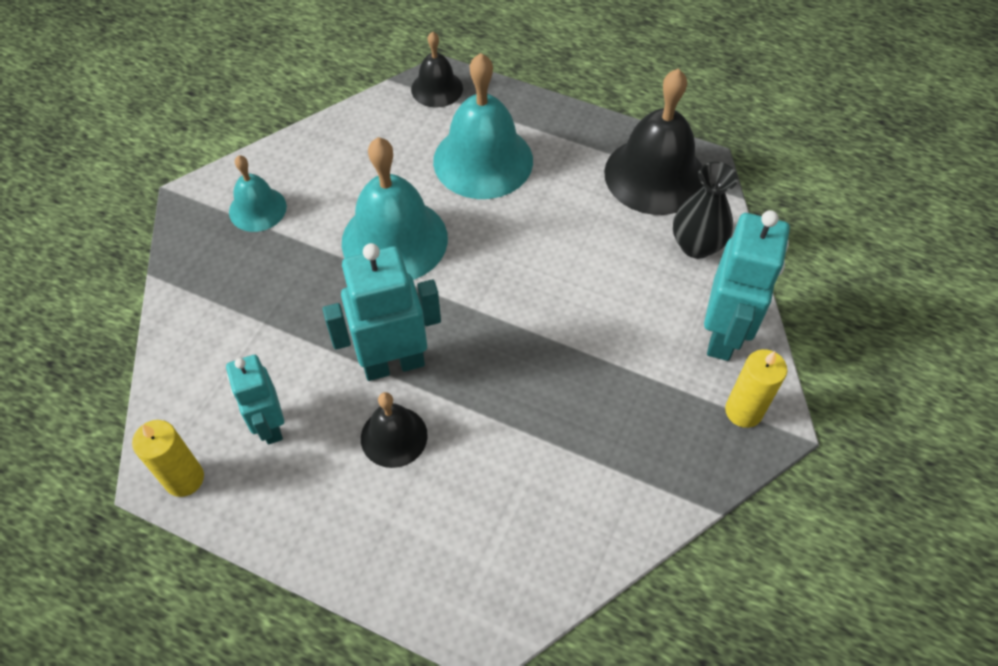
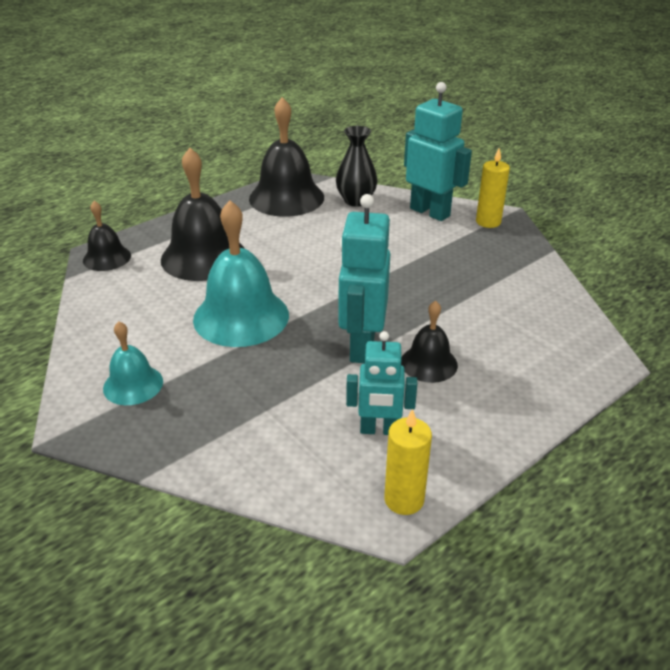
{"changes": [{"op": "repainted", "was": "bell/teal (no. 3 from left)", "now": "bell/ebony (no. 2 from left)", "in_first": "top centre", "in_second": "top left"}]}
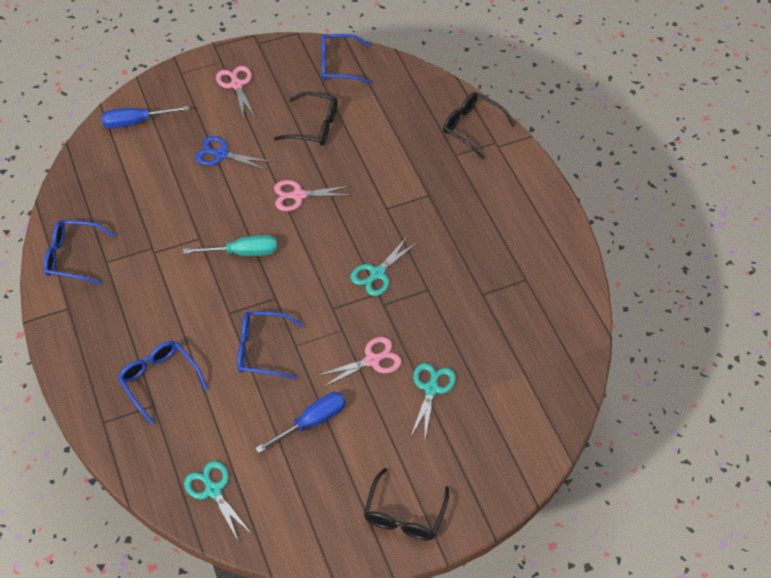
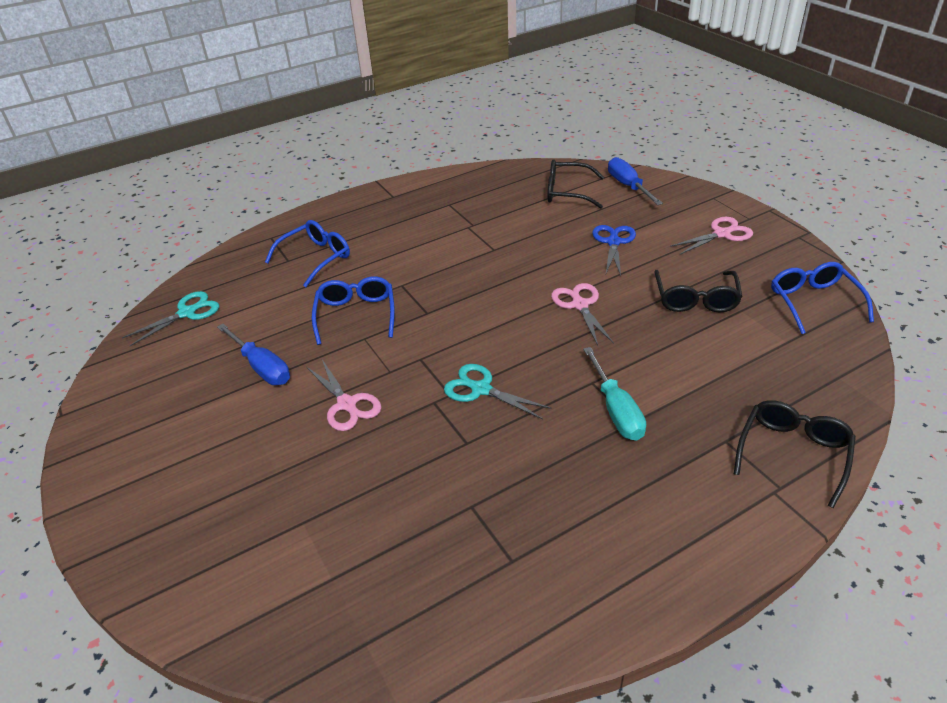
{"changes": [{"op": "gone", "was": "spectacles/cobalt (no. 1 from left)", "in_first": "middle left"}, {"op": "shifted", "was": "screwdriver/teal", "in_first": "middle left", "in_second": "centre"}, {"op": "shifted", "was": "spectacles/ebony (no. 2 from left in the first image)", "now": "spectacles/ebony (no. 1 from left)", "in_first": "bottom centre", "in_second": "top centre"}, {"op": "gone", "was": "pair of scissors/teal (no. 3 from left)", "in_first": "bottom centre"}]}
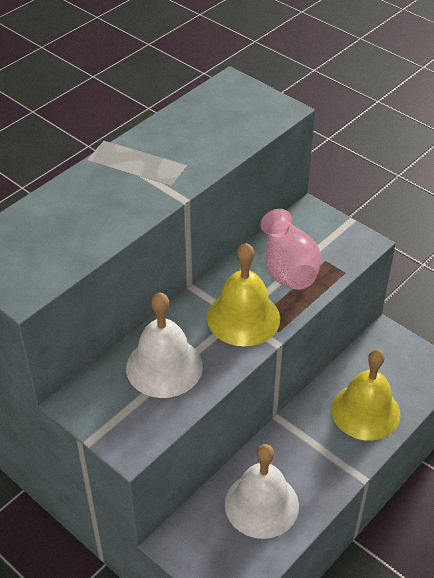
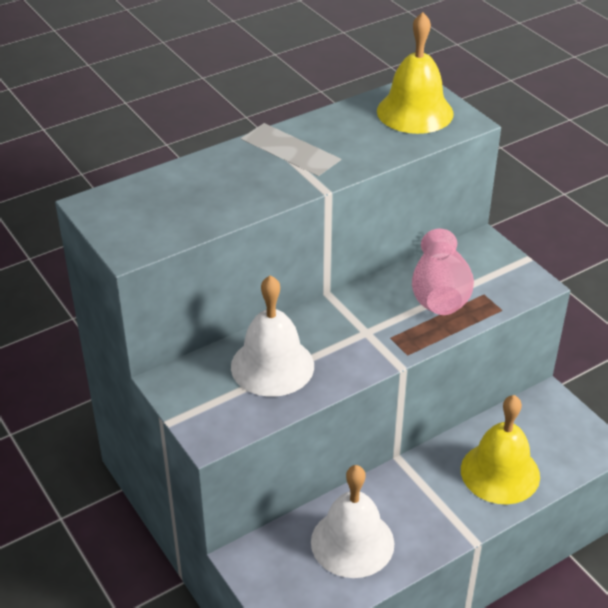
{"changes": [{"op": "shifted", "was": "bell/golden (no. 1 from left)", "in_first": "centre", "in_second": "top right"}]}
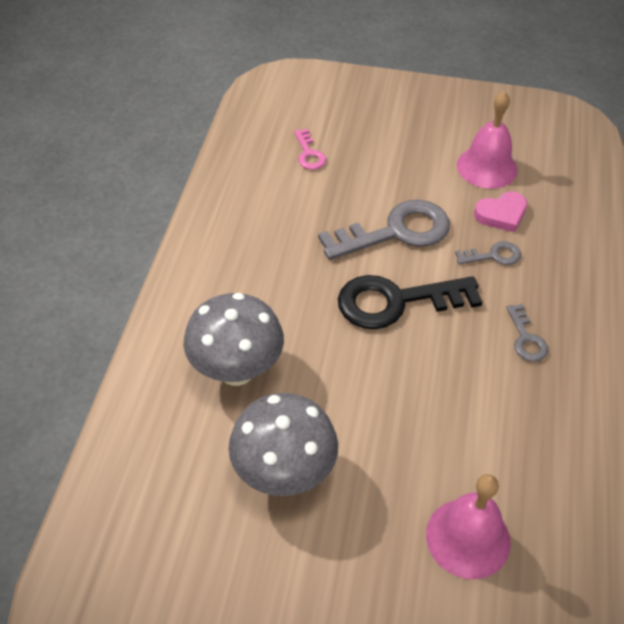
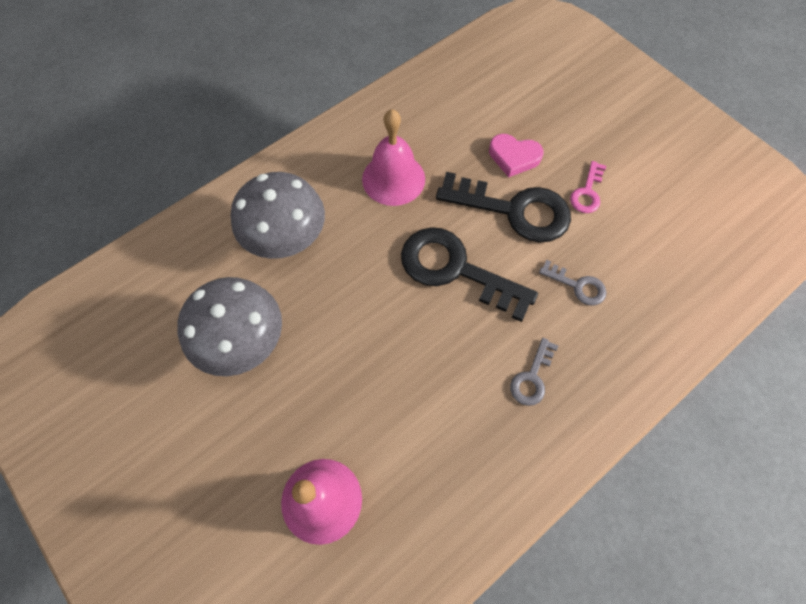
{"changes": [{"op": "shifted", "was": "latchkey/rosy", "in_first": "top centre", "in_second": "top right"}, {"op": "repainted", "was": "latchkey/gray (no. 1 from left)", "now": "latchkey/ebony (no. 2 from left)", "in_first": "centre", "in_second": "centre"}, {"op": "shifted", "was": "bell/rosy (no. 2 from left)", "in_first": "top right", "in_second": "top centre"}, {"op": "shifted", "was": "heart/rosy", "in_first": "middle right", "in_second": "top centre"}]}
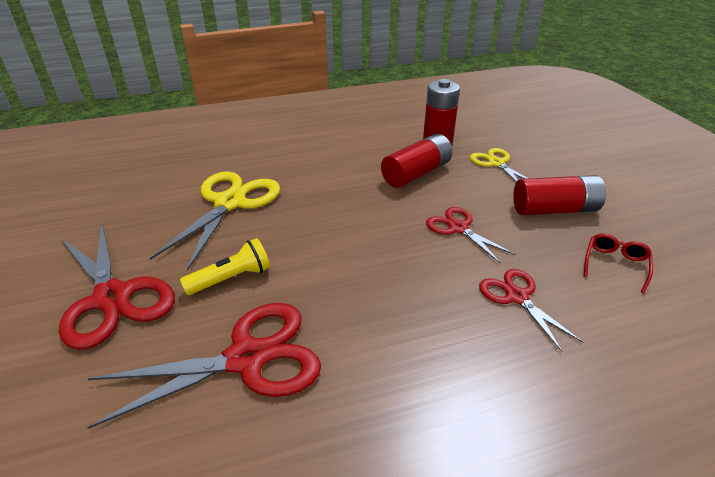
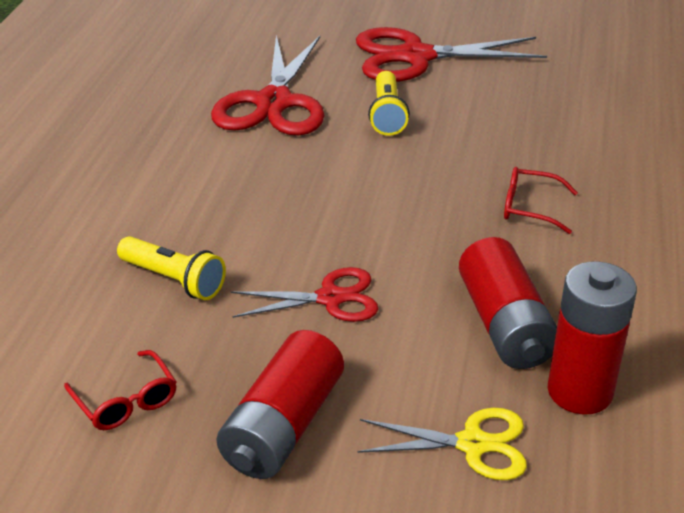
{"changes": [{"op": "gone", "was": "pair of scissors/golden (no. 1 from left)", "in_first": "middle left"}, {"op": "swapped", "was": "pair of scissors/crimson (no. 4 from left)", "now": "pocket torch/golden (no. 1 from left)", "in_first": "middle right", "in_second": "middle left"}, {"op": "new", "now": "spectacles/crimson (no. 2 from left)", "in_second": "middle right"}]}
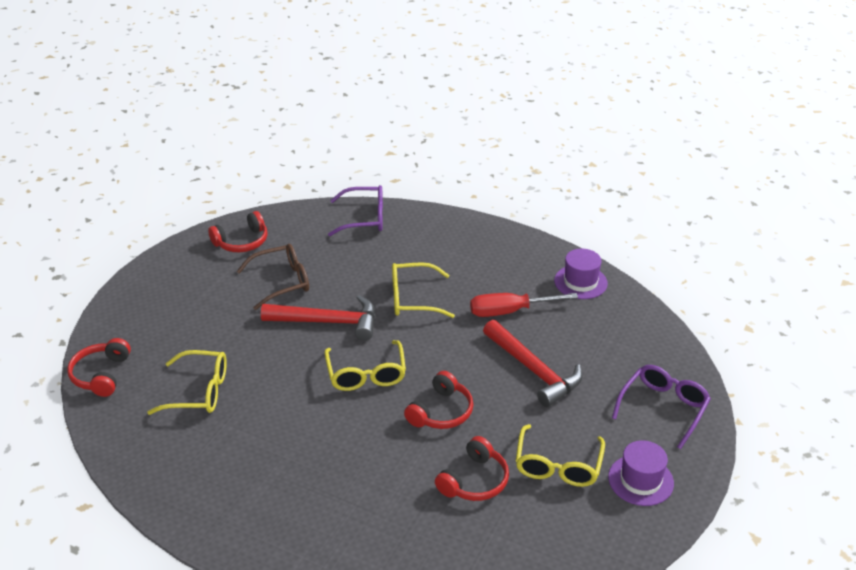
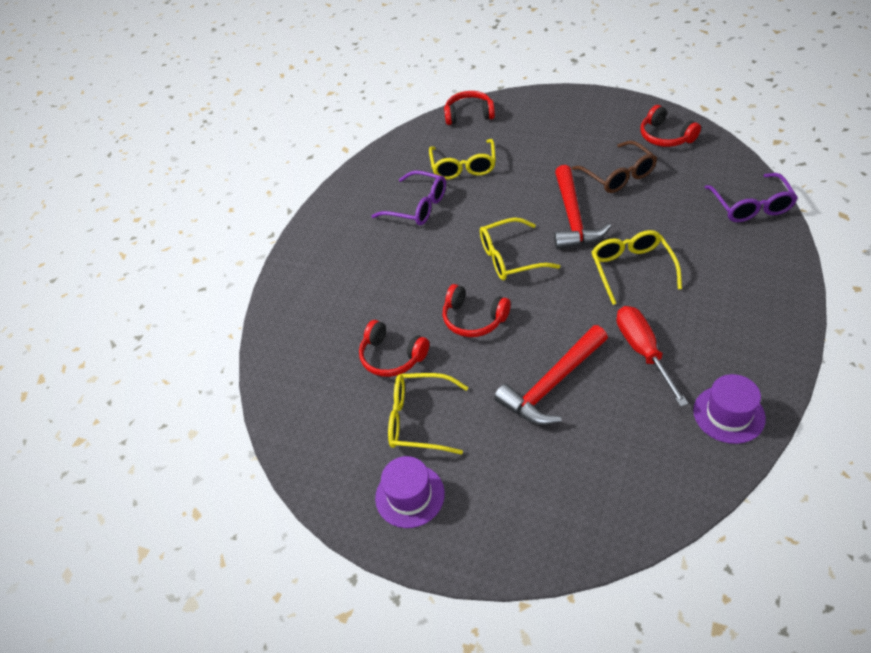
{"changes": [{"op": "shifted", "was": "spectacles/royal purple (no. 2 from left in the first image)", "now": "spectacles/royal purple (no. 1 from left)", "in_first": "bottom right", "in_second": "top centre"}]}
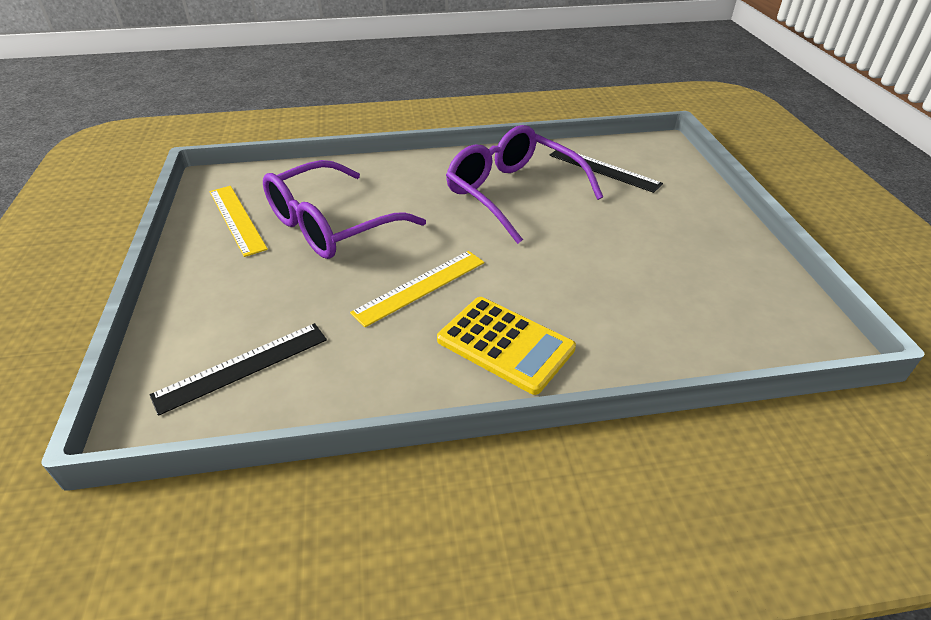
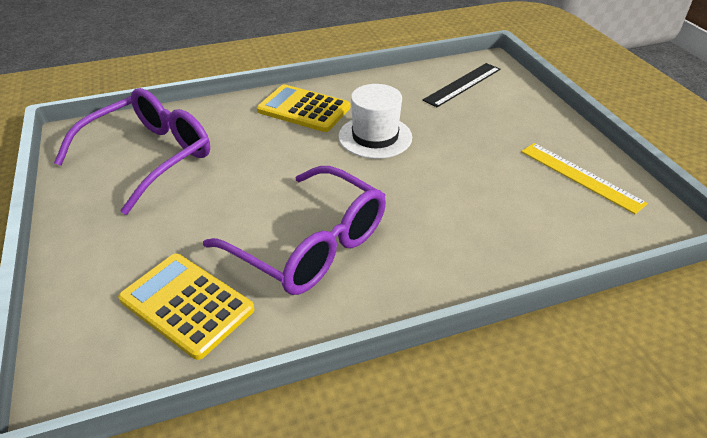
{"changes": [{"op": "shifted", "was": "spectacles/royal purple (no. 1 from left)", "in_first": "centre", "in_second": "middle left"}, {"op": "swapped", "was": "measuring stick/golden (no. 2 from left)", "now": "top hat/pure white", "in_first": "centre", "in_second": "top centre"}, {"op": "swapped", "was": "measuring stick/ebony (no. 2 from left)", "now": "adding machine/golden (no. 1 from left)", "in_first": "top centre", "in_second": "bottom left"}]}
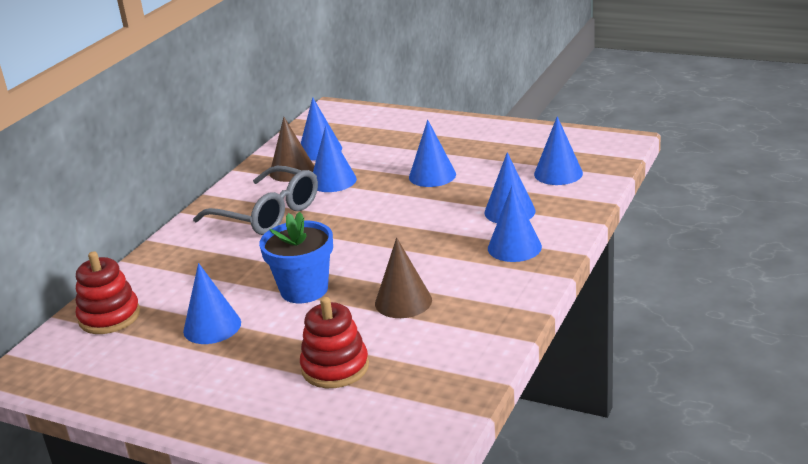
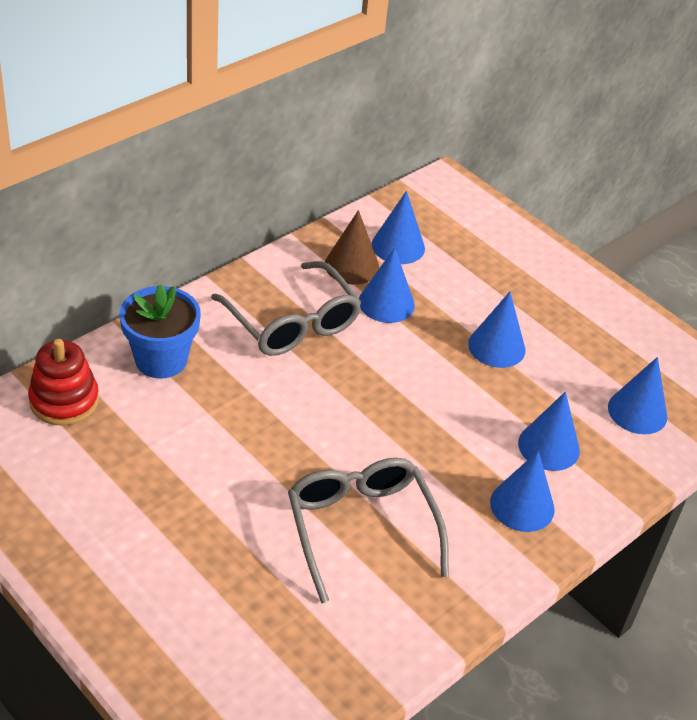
{"changes": [{"op": "gone", "was": "solid cone/cobalt (no. 1 from left)", "in_first": "middle left"}, {"op": "shifted", "was": "potted plant/cobalt", "in_first": "centre", "in_second": "middle left"}, {"op": "gone", "was": "stacking toy/crimson (no. 2 from left)", "in_first": "bottom centre"}, {"op": "swapped", "was": "solid cone/dark brown (no. 2 from left)", "now": "spectacles/gray (no. 2 from left)", "in_first": "centre", "in_second": "bottom centre"}]}
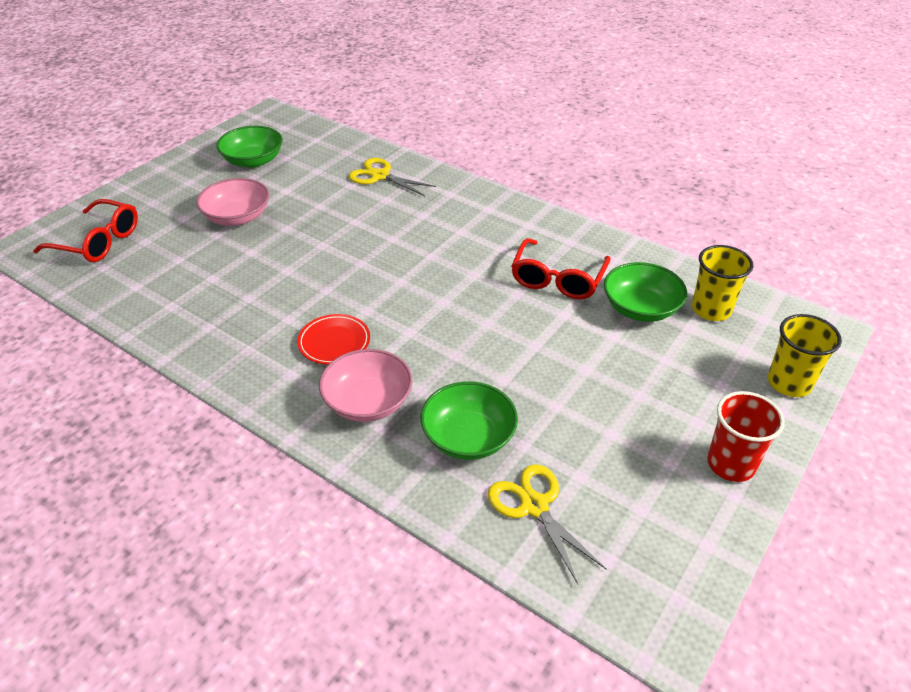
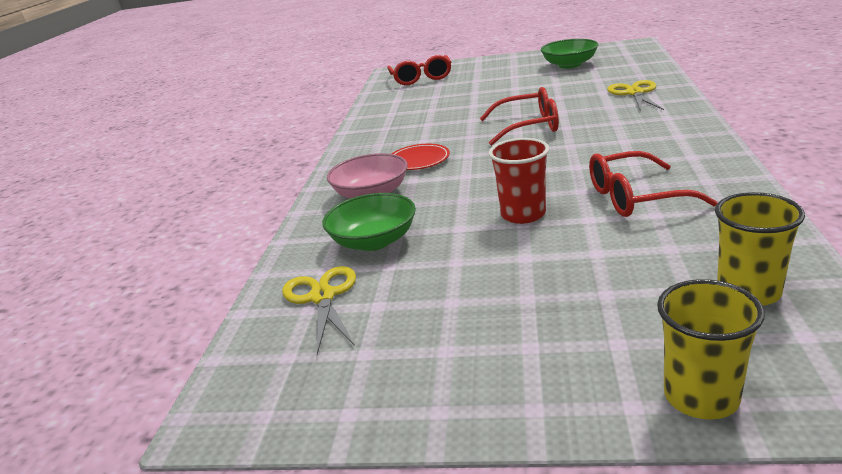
{"changes": [{"op": "gone", "was": "deep dish/rosy (no. 1 from left)", "in_first": "top left"}, {"op": "rotated", "was": "pair of scissors/golden (no. 2 from left in the first image)", "in_first": "bottom centre", "in_second": "centre", "clockwise": -45}, {"op": "gone", "was": "deep dish/emerald (no. 3 from left)", "in_first": "middle right"}, {"op": "shifted", "was": "tumbler/crimson", "in_first": "middle right", "in_second": "centre"}, {"op": "new", "now": "spectacles/crimson (no. 2 from left)", "in_second": "top centre"}]}
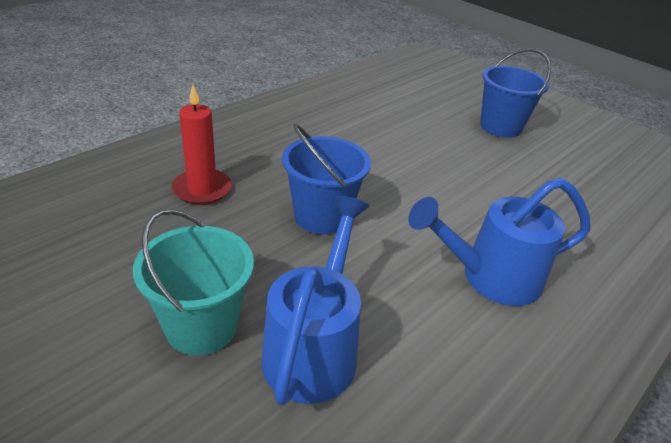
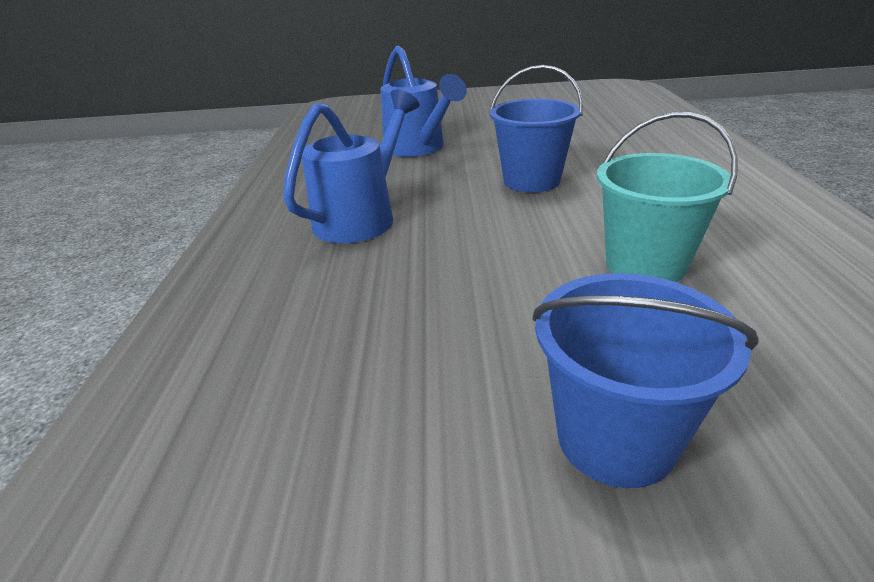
{"changes": [{"op": "shifted", "was": "bucket/teal", "in_first": "middle left", "in_second": "middle right"}, {"op": "gone", "was": "candle/crimson", "in_first": "top left"}]}
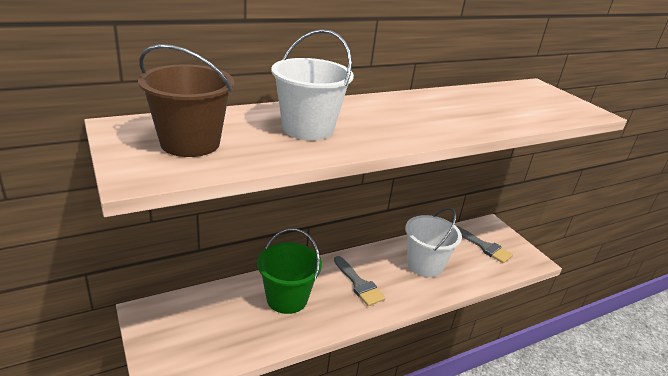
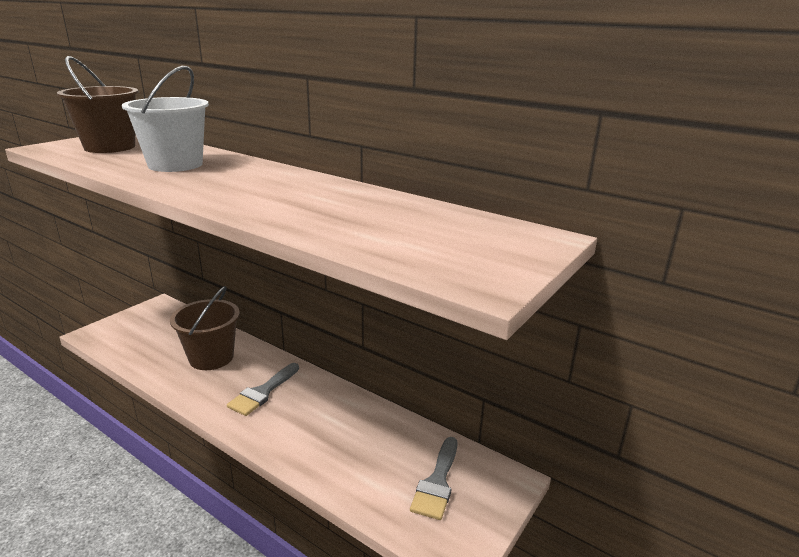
{"changes": [{"op": "repainted", "was": "bucket/emerald", "now": "bucket/dark brown (no. 2 from left)", "in_first": "bottom centre", "in_second": "middle left"}, {"op": "gone", "was": "bucket/pure white (no. 2 from left)", "in_first": "centre"}]}
